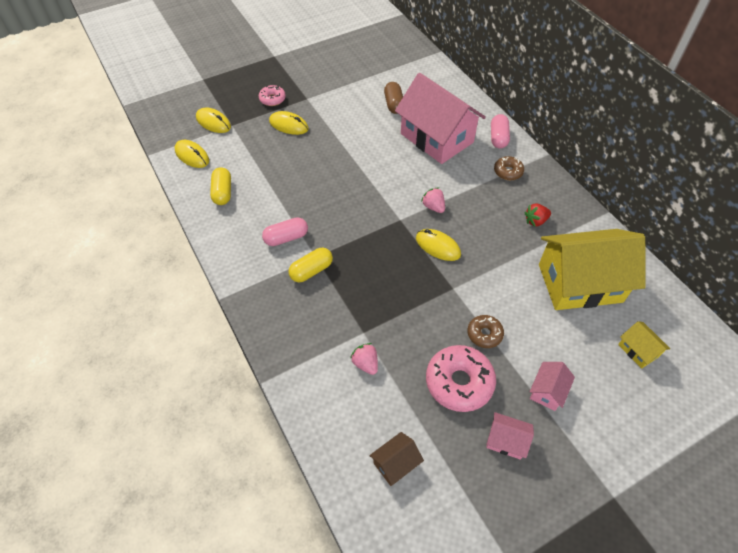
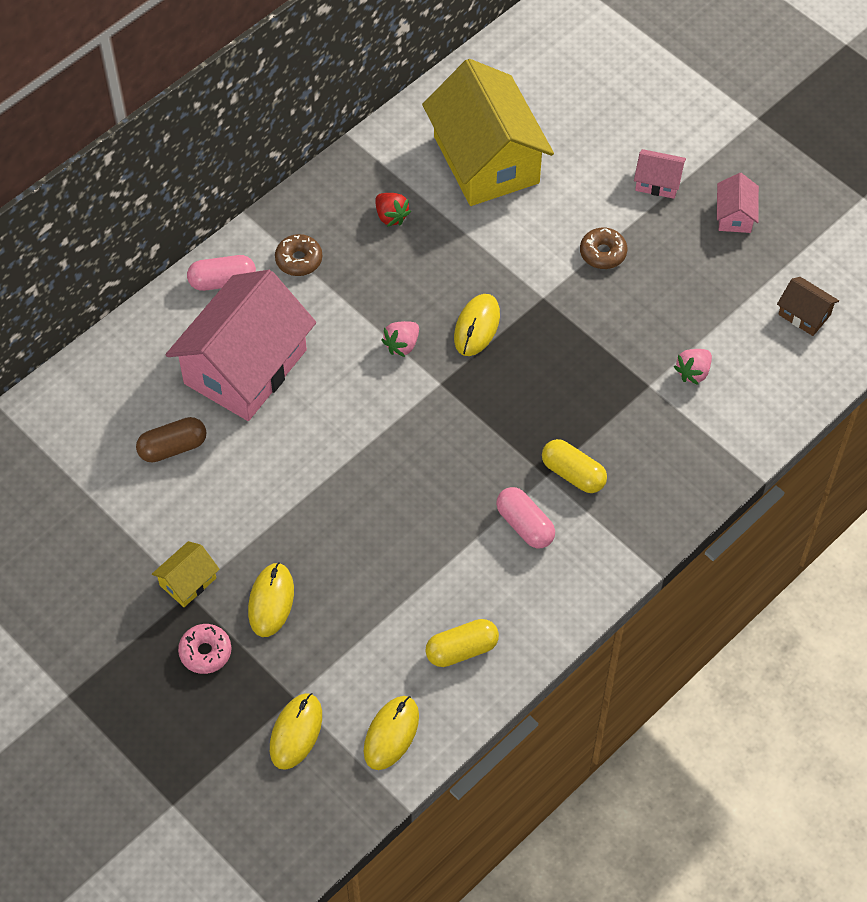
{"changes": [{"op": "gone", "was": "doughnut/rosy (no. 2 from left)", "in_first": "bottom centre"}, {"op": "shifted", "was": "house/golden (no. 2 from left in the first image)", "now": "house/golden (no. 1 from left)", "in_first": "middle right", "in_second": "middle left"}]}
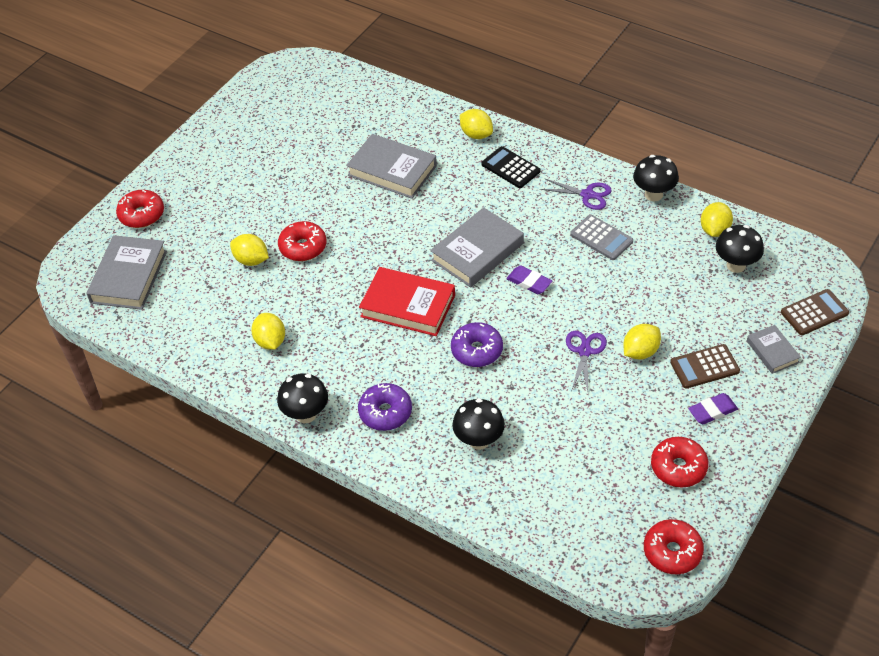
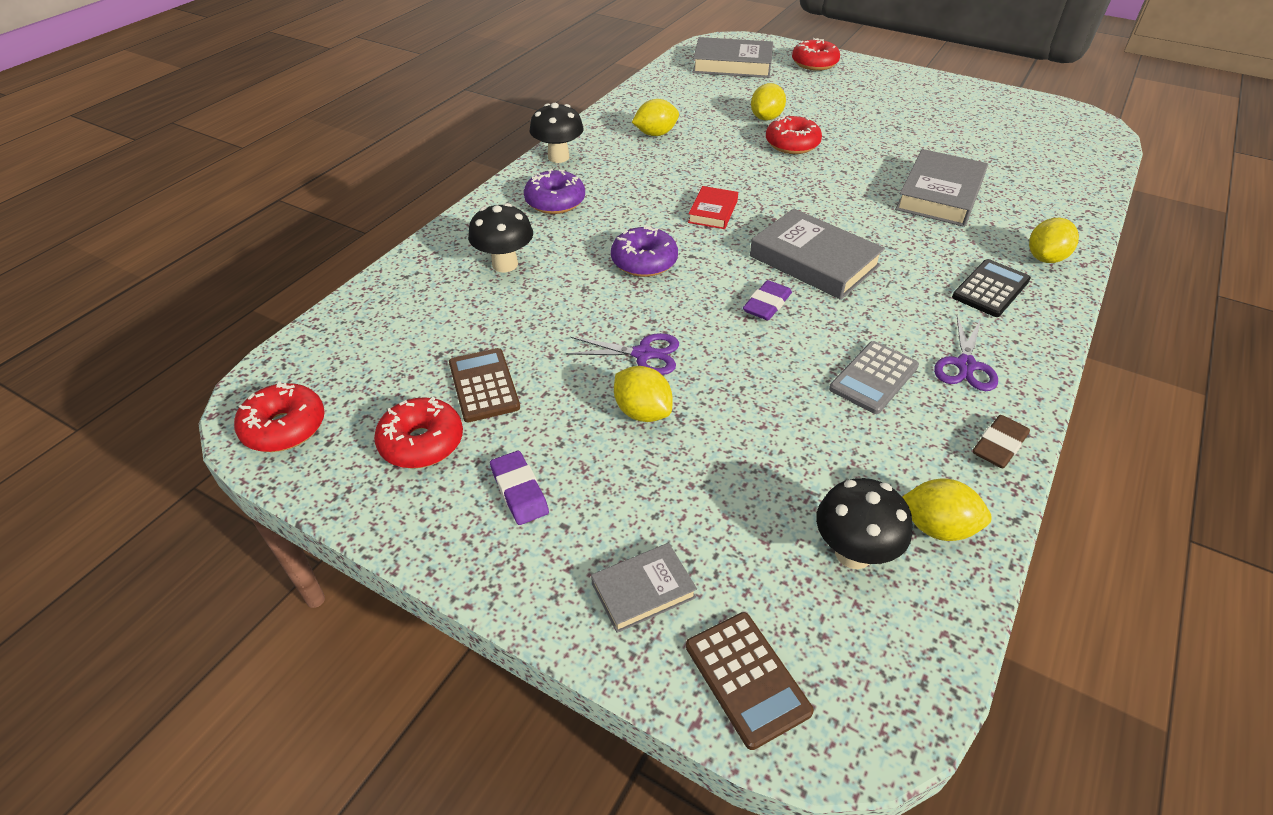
{"changes": [{"op": "scaled", "was": "hardback/crimson", "in_first": "centre", "in_second": "top centre", "ratio": 0.55}, {"op": "swapped", "was": "fungus/ebony (no. 3 from left)", "now": "gum eraser/dark brown", "in_first": "top right", "in_second": "middle right"}, {"op": "shifted", "was": "adding machine/dark brown (no. 1 from left)", "in_first": "middle right", "in_second": "centre"}]}
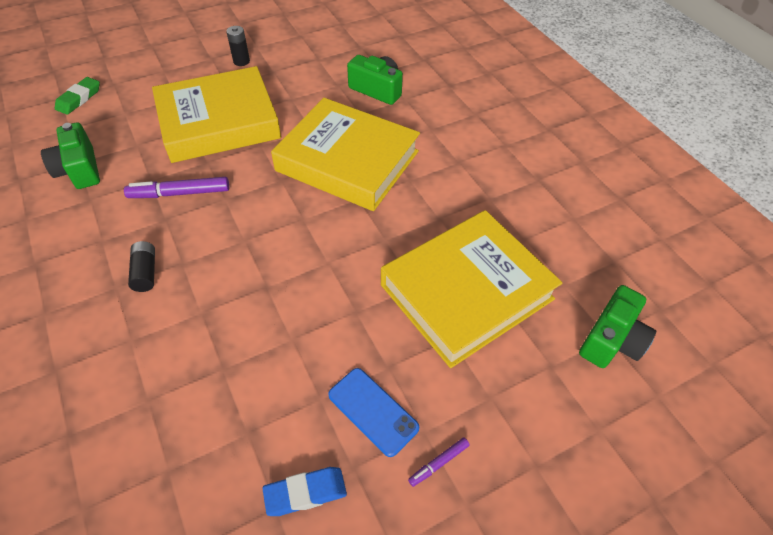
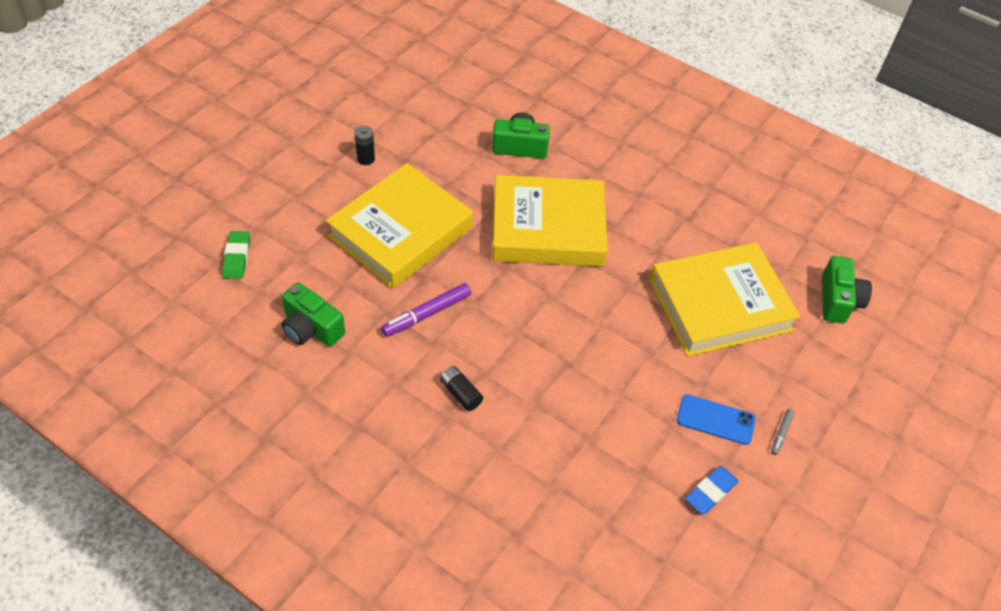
{"changes": [{"op": "rotated", "was": "hardback/golden (no. 3 from left)", "in_first": "centre", "in_second": "middle right", "clockwise": 45}, {"op": "repainted", "was": "felt pen/royal purple (no. 2 from left)", "now": "felt pen/gray", "in_first": "bottom centre", "in_second": "bottom right"}]}
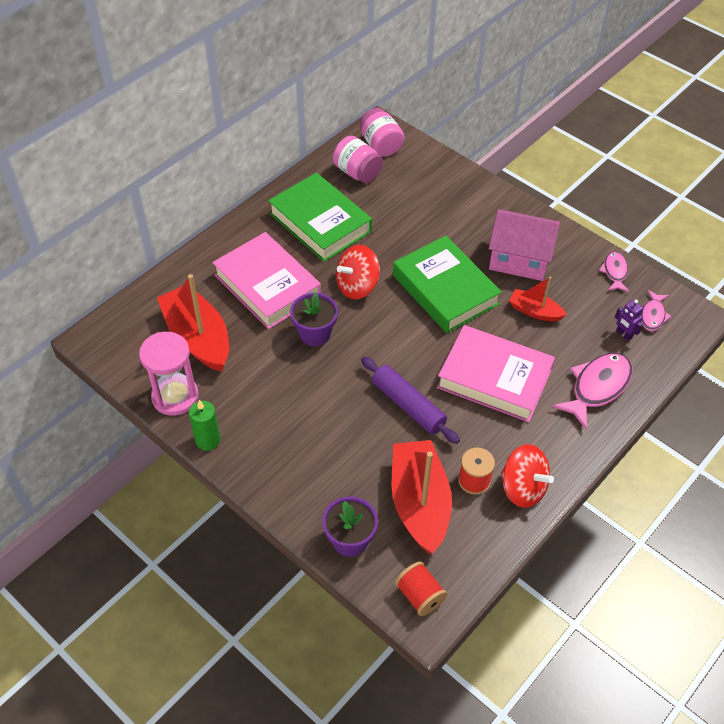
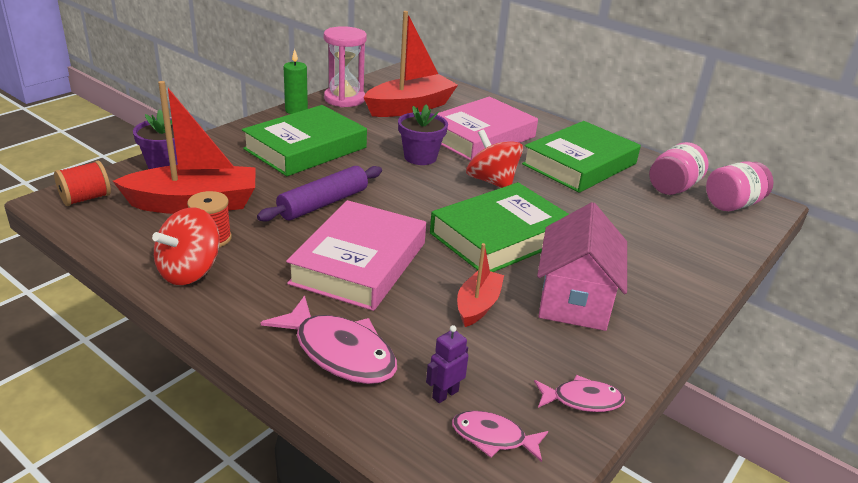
{"changes": [{"op": "new", "now": "hardback/emerald (no. 1 from left)", "in_second": "top centre"}]}
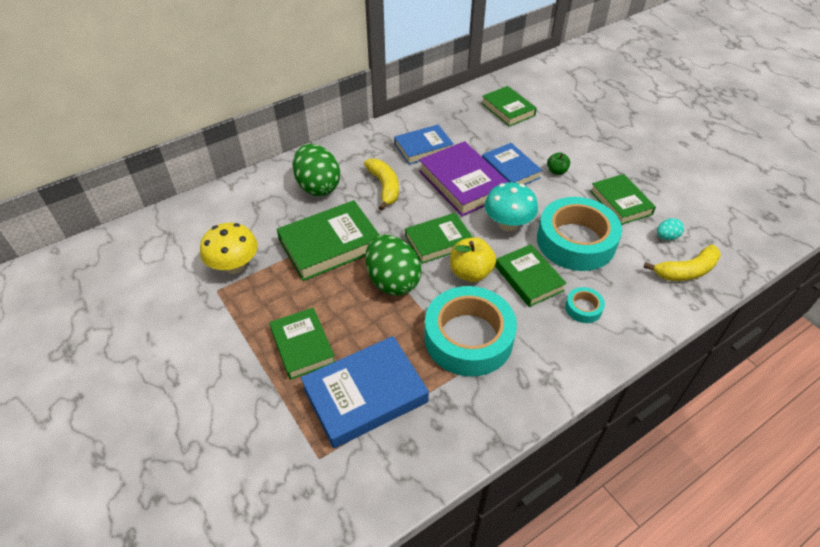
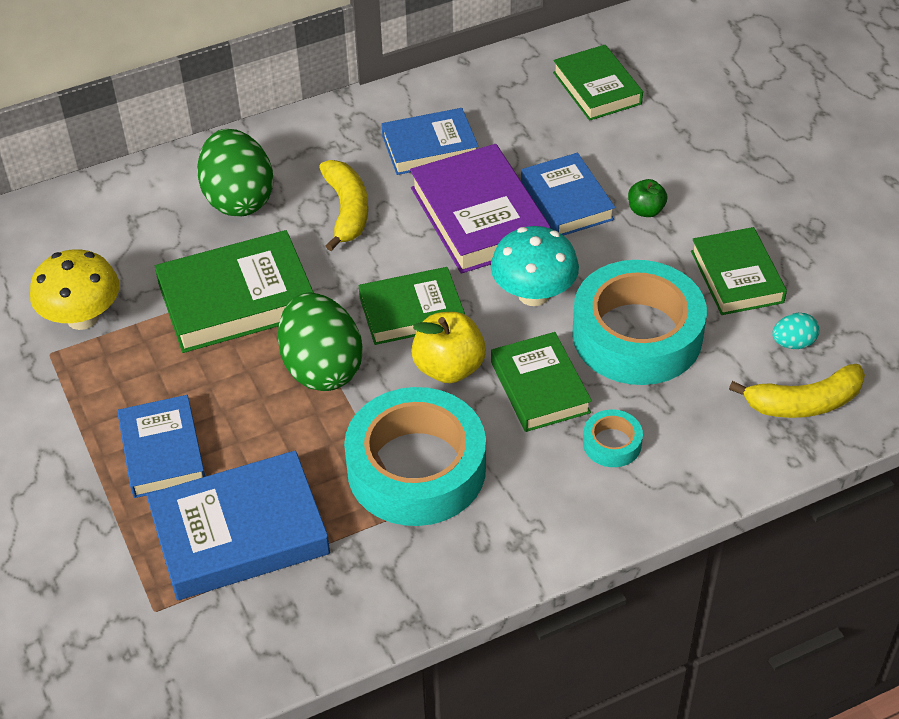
{"changes": [{"op": "repainted", "was": "hardback/emerald (no. 1 from left)", "now": "hardback/cobalt (no. 1 from left)", "in_first": "centre", "in_second": "middle left"}]}
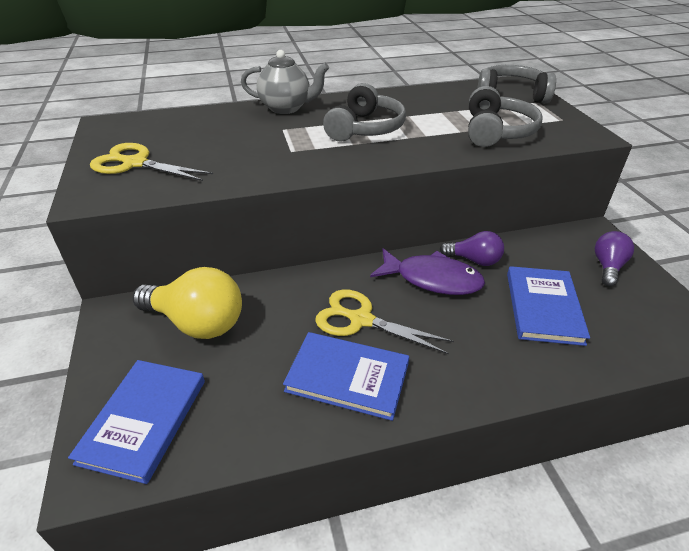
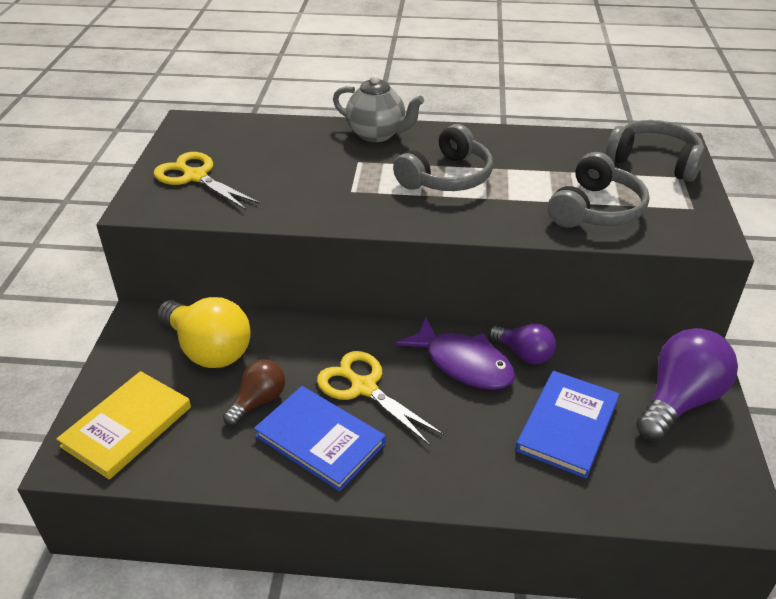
{"changes": [{"op": "repainted", "was": "hardback/cobalt (no. 1 from left)", "now": "hardback/golden", "in_first": "bottom left", "in_second": "bottom left"}, {"op": "scaled", "was": "lightbulb/royal purple (no. 2 from left)", "in_first": "middle right", "in_second": "middle right", "ratio": 1.73}, {"op": "new", "now": "lightbulb/dark brown", "in_second": "middle left"}]}
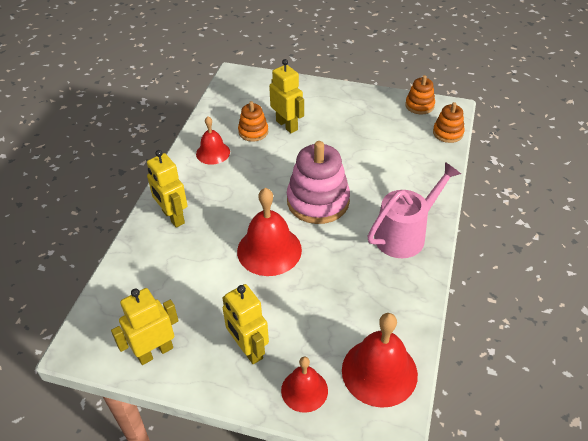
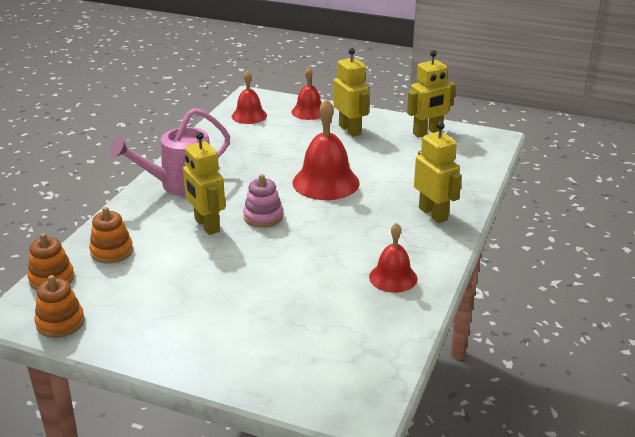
{"changes": [{"op": "shifted", "was": "stacking toy/bright orange (no. 1 from left in the first image)", "now": "stacking toy/bright orange (no. 3 from left)", "in_first": "top centre", "in_second": "middle left"}, {"op": "shifted", "was": "robot figure/golden (no. 4 from left in the first image)", "now": "robot figure/golden (no. 1 from left)", "in_first": "top centre", "in_second": "middle left"}, {"op": "scaled", "was": "stacking toy/rosy", "in_first": "centre", "in_second": "centre", "ratio": 0.54}, {"op": "scaled", "was": "bell/crimson (no. 4 from left in the first image)", "in_first": "bottom centre", "in_second": "top centre", "ratio": 0.61}]}
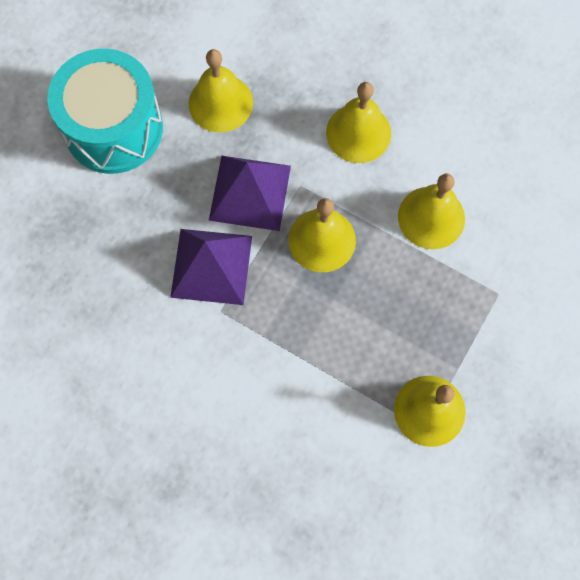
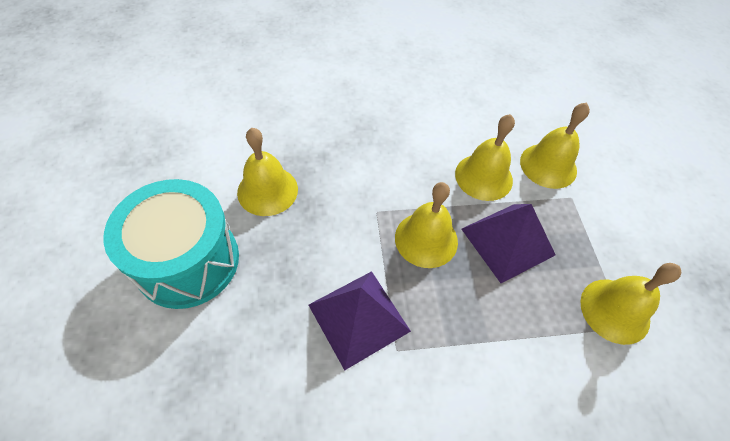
{"changes": [{"op": "shifted", "was": "pyramid shape/royal purple (no. 2 from left)", "in_first": "top centre", "in_second": "middle right"}, {"op": "shifted", "was": "bell/golden (no. 3 from left in the first image)", "now": "bell/golden (no. 4 from left)", "in_first": "top centre", "in_second": "top right"}]}
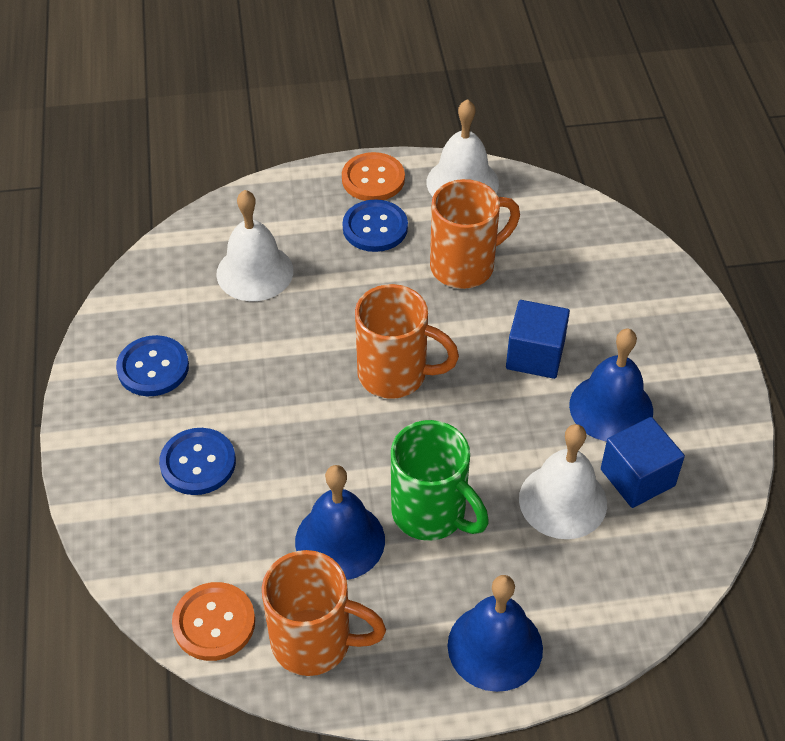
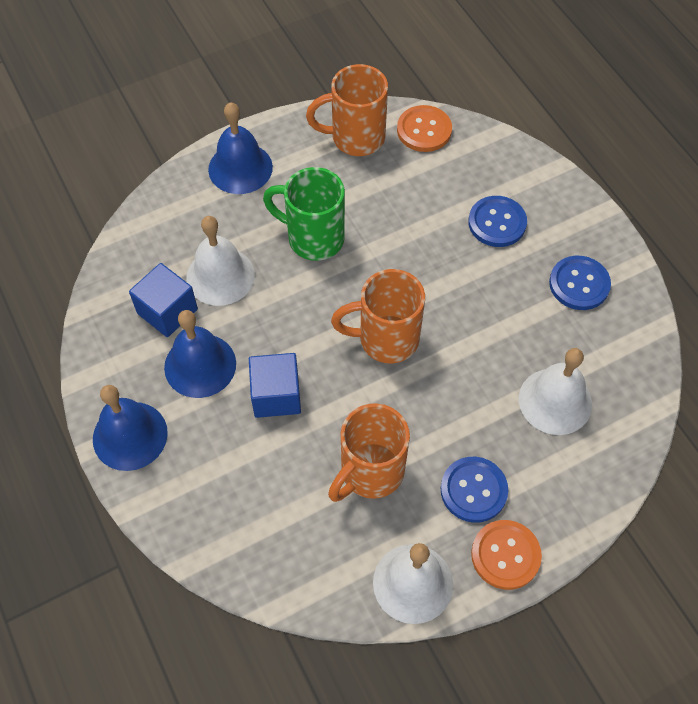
{"changes": [{"op": "shifted", "was": "bell/cobalt (no. 1 from left)", "in_first": "bottom centre", "in_second": "middle left"}]}
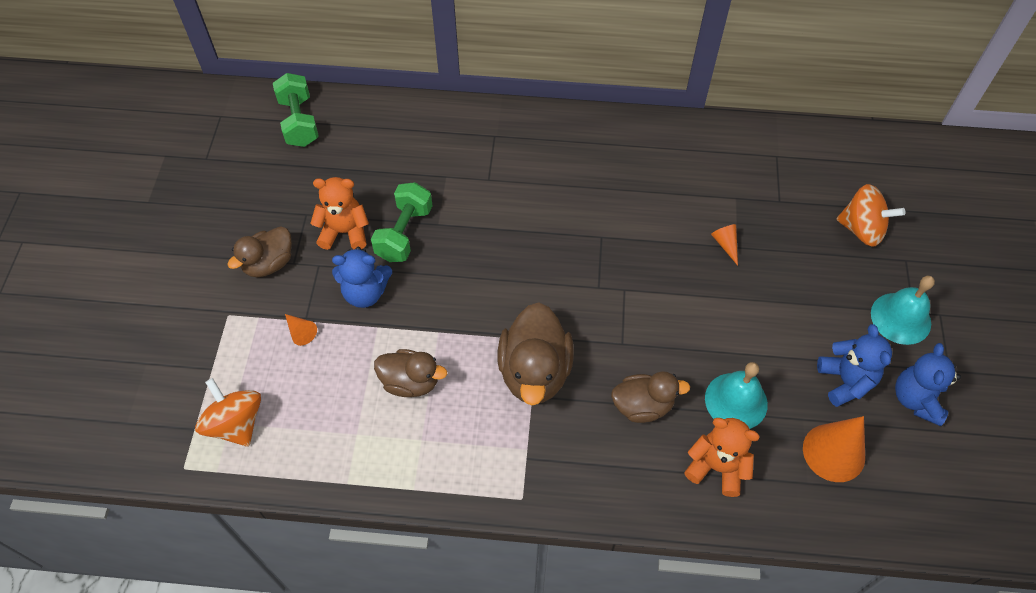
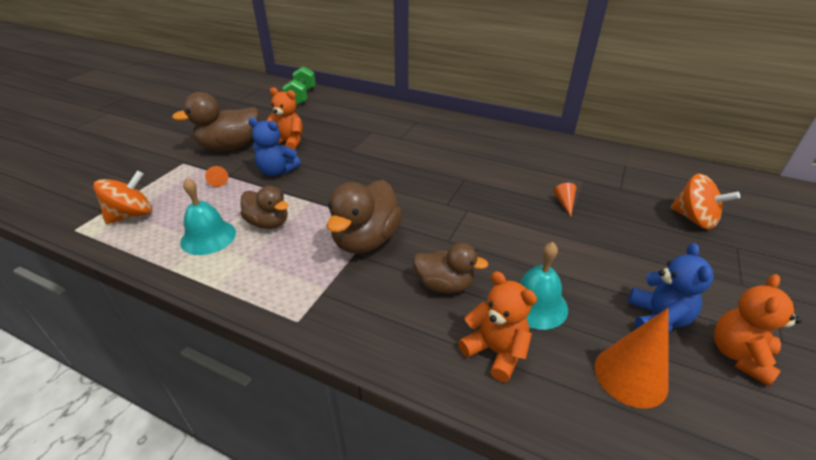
{"changes": [{"op": "rotated", "was": "whirligig/bright orange (no. 1 from left)", "in_first": "bottom left", "in_second": "middle left", "clockwise": 60}, {"op": "scaled", "was": "toy duck/dark brown (no. 1 from left)", "in_first": "middle left", "in_second": "top left", "ratio": 1.56}, {"op": "gone", "was": "dumbbell/emerald (no. 2 from left)", "in_first": "centre"}, {"op": "shifted", "was": "bell/teal (no. 2 from left in the first image)", "now": "bell/teal (no. 1 from left)", "in_first": "middle right", "in_second": "middle left"}, {"op": "repainted", "was": "stuffed bear/cobalt (no. 3 from left)", "now": "stuffed bear/bright orange (no. 3 from left)", "in_first": "middle right", "in_second": "bottom right"}]}
